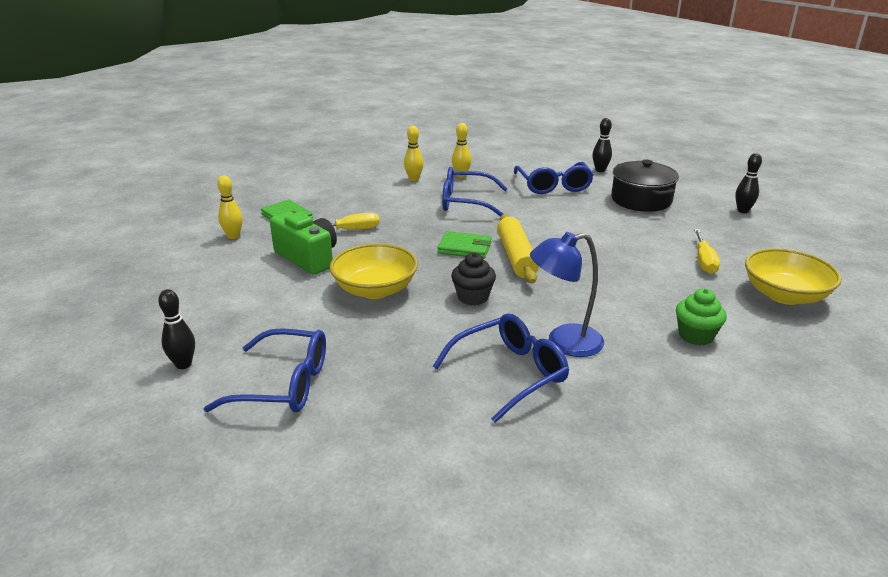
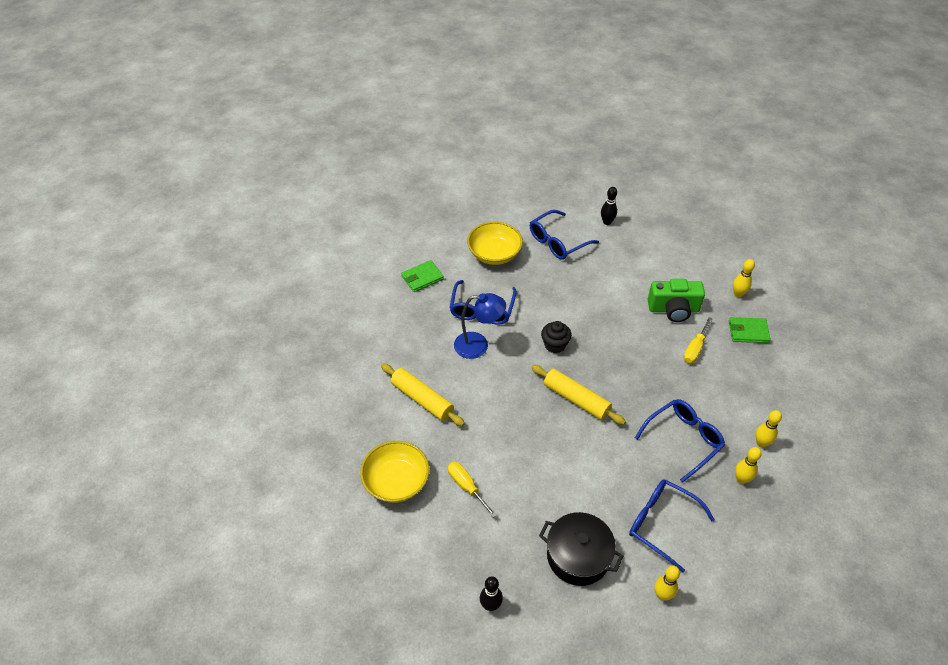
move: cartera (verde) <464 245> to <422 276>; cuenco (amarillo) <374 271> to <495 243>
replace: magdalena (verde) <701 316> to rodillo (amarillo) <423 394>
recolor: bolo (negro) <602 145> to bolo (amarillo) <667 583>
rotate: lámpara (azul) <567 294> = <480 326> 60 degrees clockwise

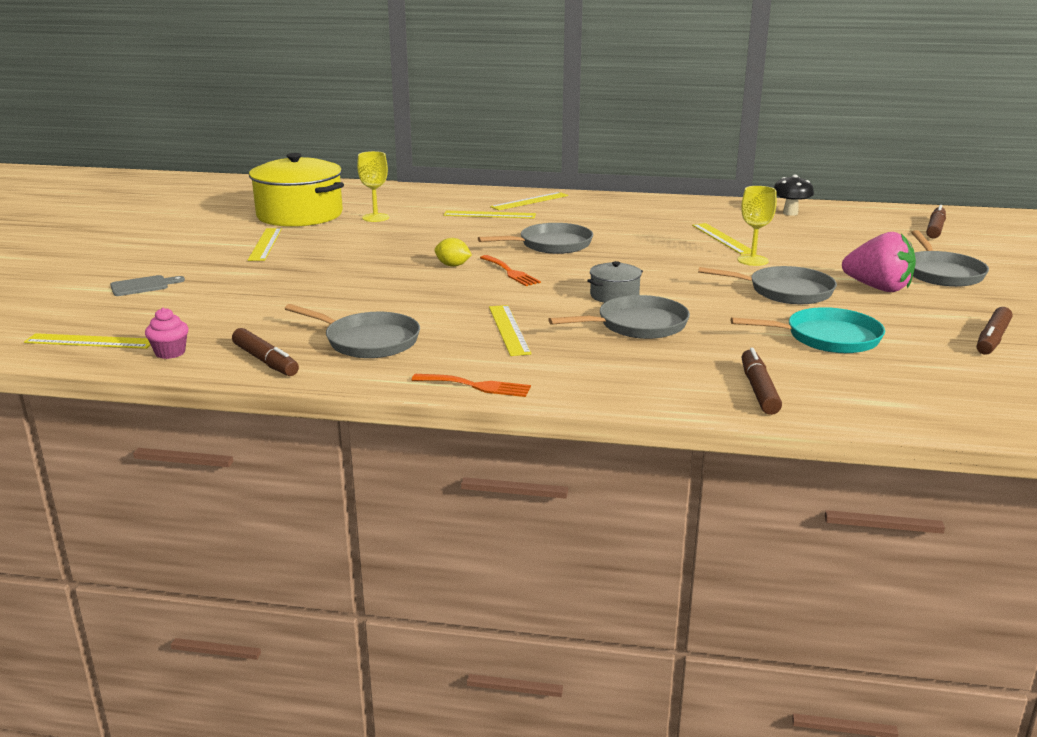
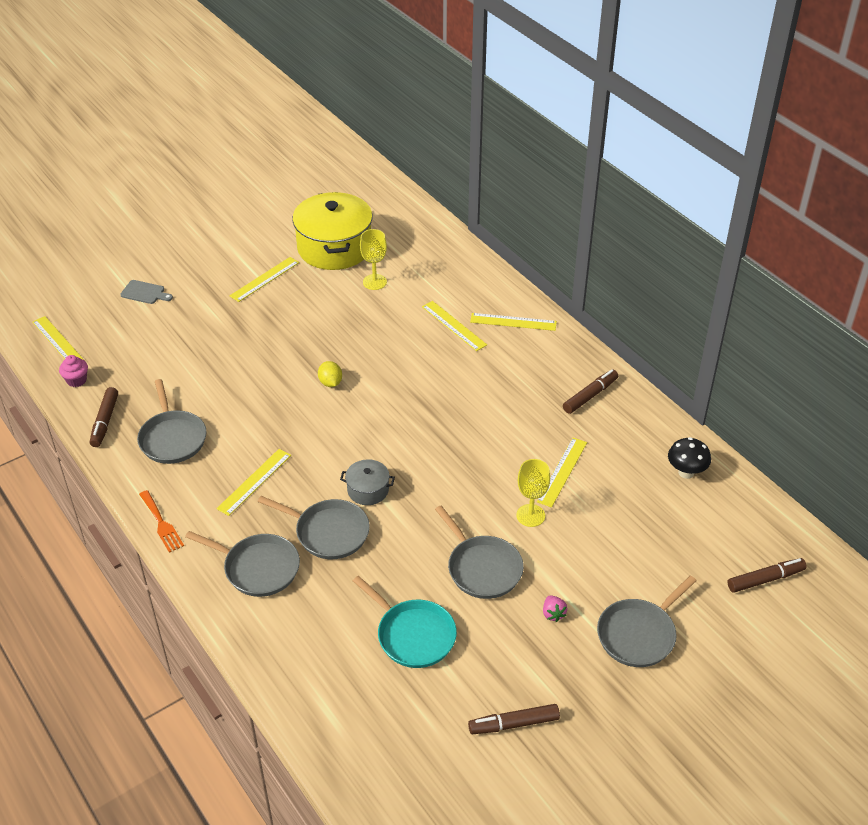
delete: tenedor (naranja) <510 270>
move: sartén (gris) <535 238> to <242 564>; rotulador (marrón) <762 381> to <590 391>
resize: fresa (rosa) <879 262> = <555 608> x0.44

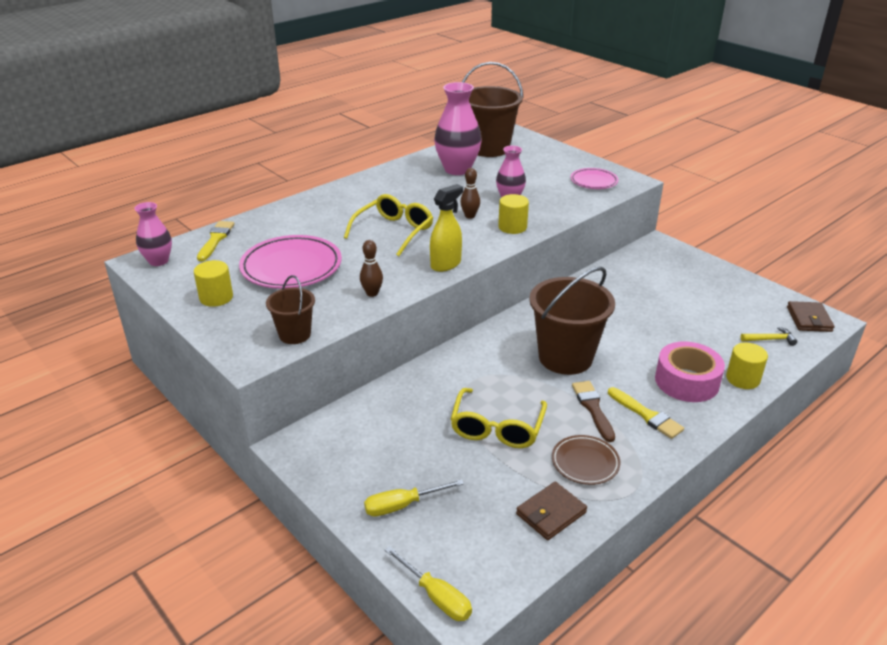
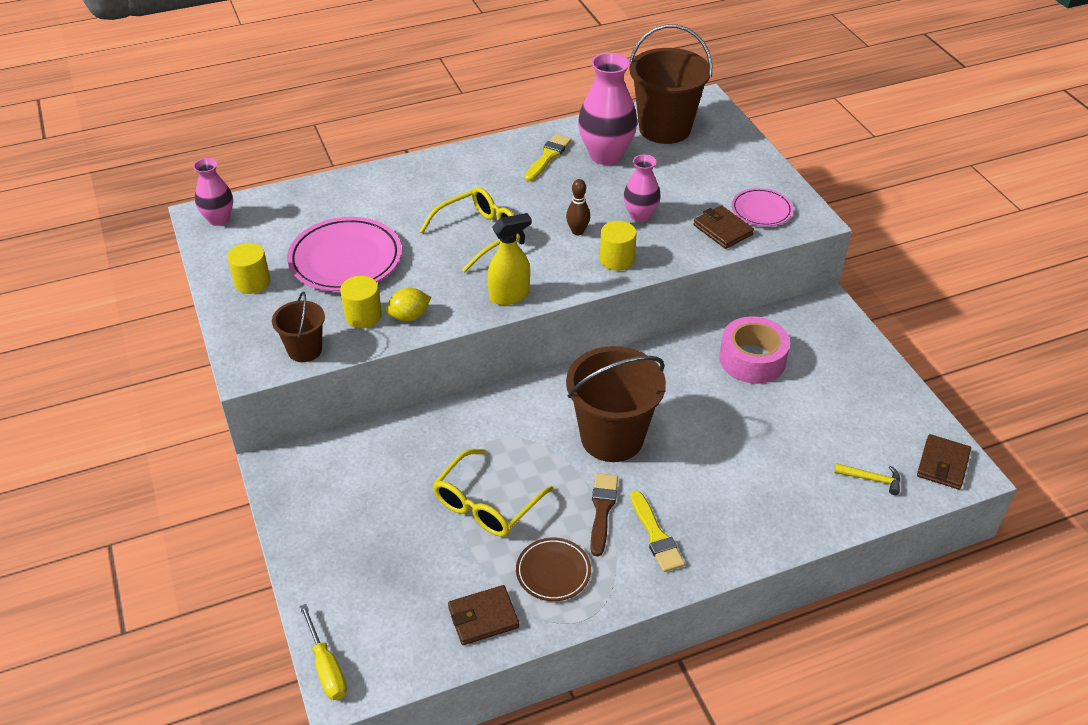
delete: destornillador (amarillo) <414 498>
insert: cartera (marrón) <723 227>
move: pincel (amarillo) <216 241> to <548 157>; cinta adhesiva (rosa) <690 371> to <754 350>; cilindro (amarillo) <747 366> to <361 302>
replace: bolo (marrón) <371 268> to limón (amarillo) <408 304>

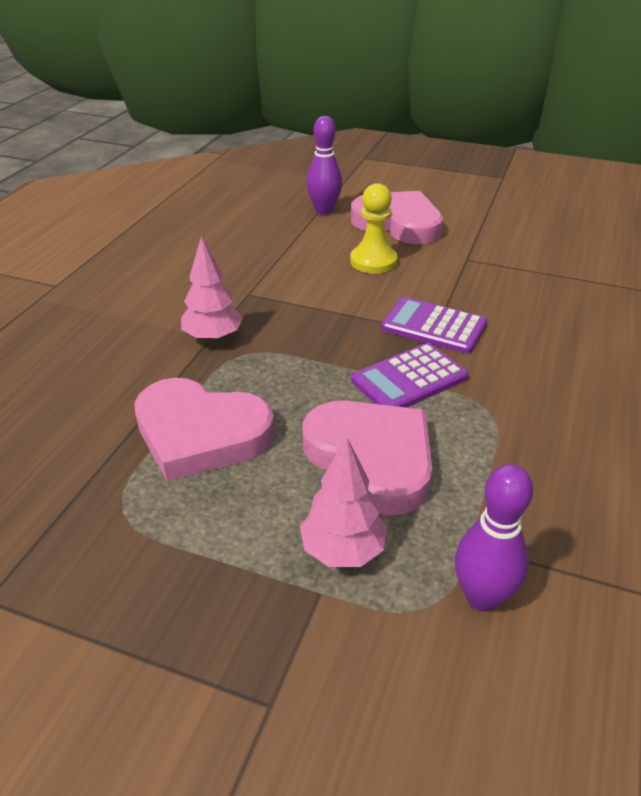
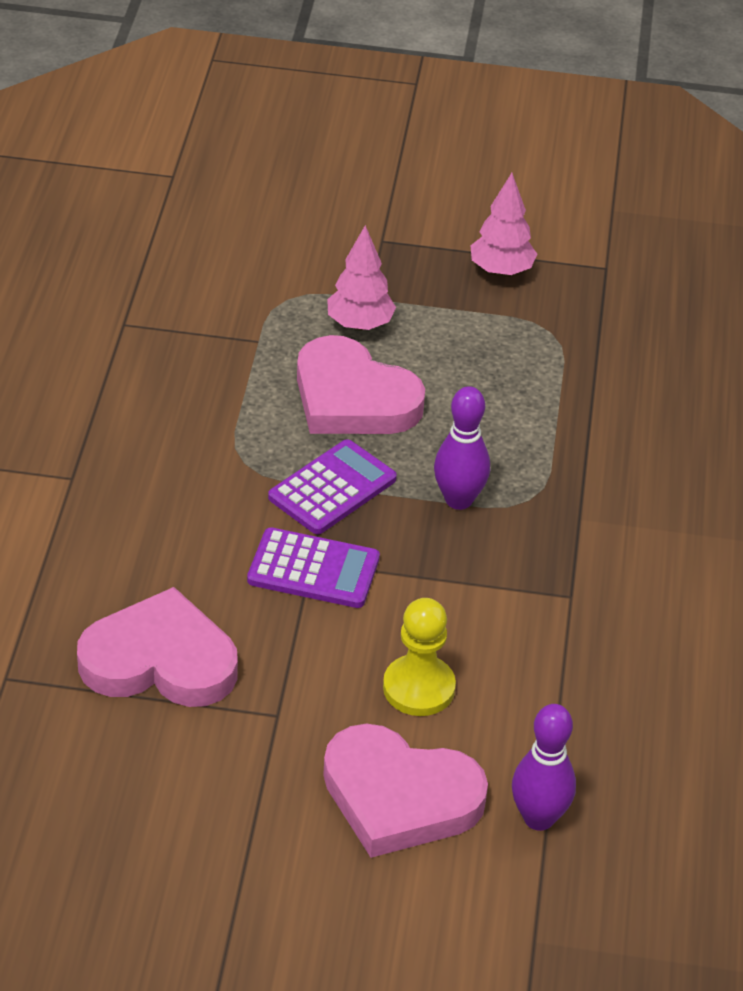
move: árbol (rosa) <212 289> to <503 224>; corazón (rosa) <204 430> to <157 647>; bolo (morado) <494 538> to <462 448>

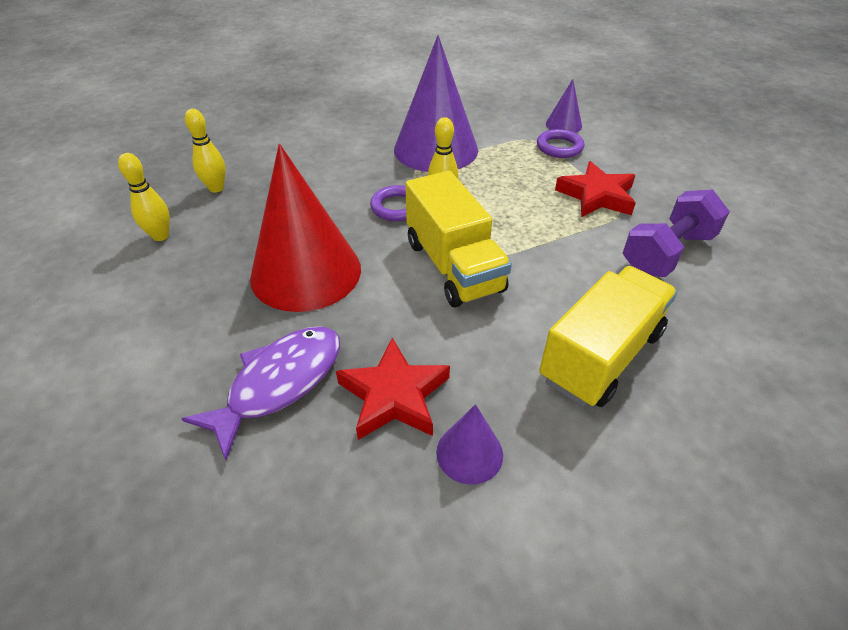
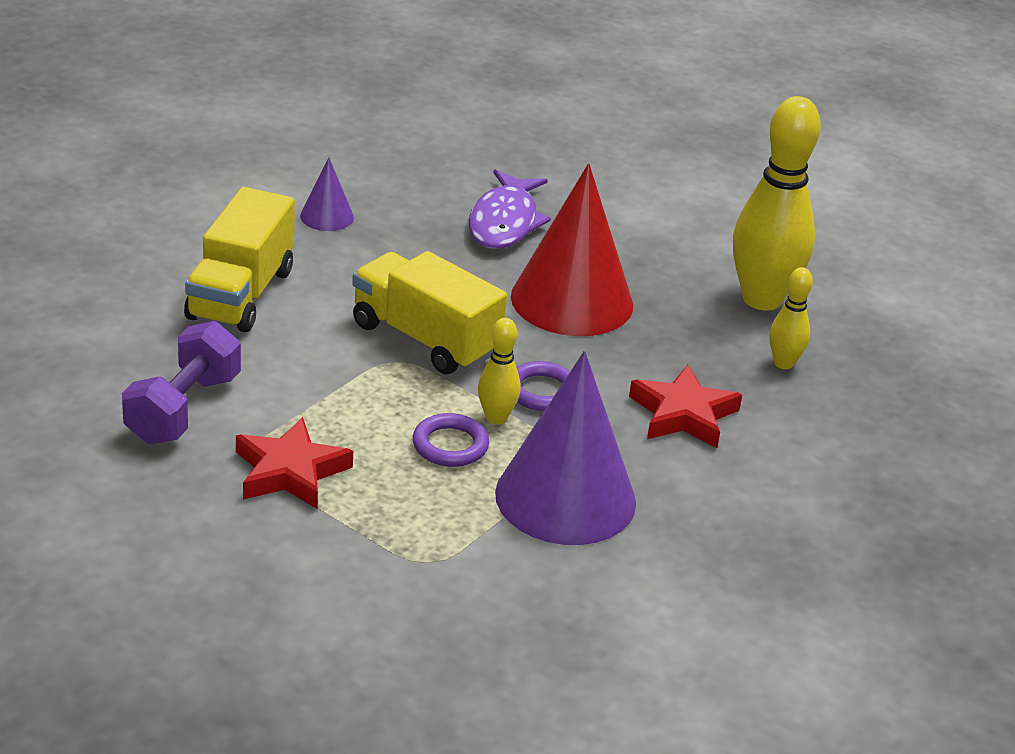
delete: cono (morado) <564 106>
move: anillo (morado) <560 143> to <451 440>; estrella (rojo) <393 389> to <685 406>
resize: bolo (amarillo) <144 197> = <777 203> x2.09

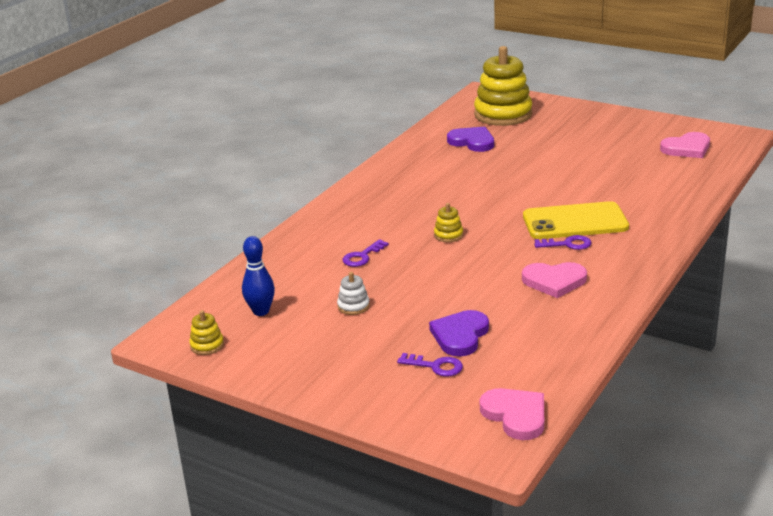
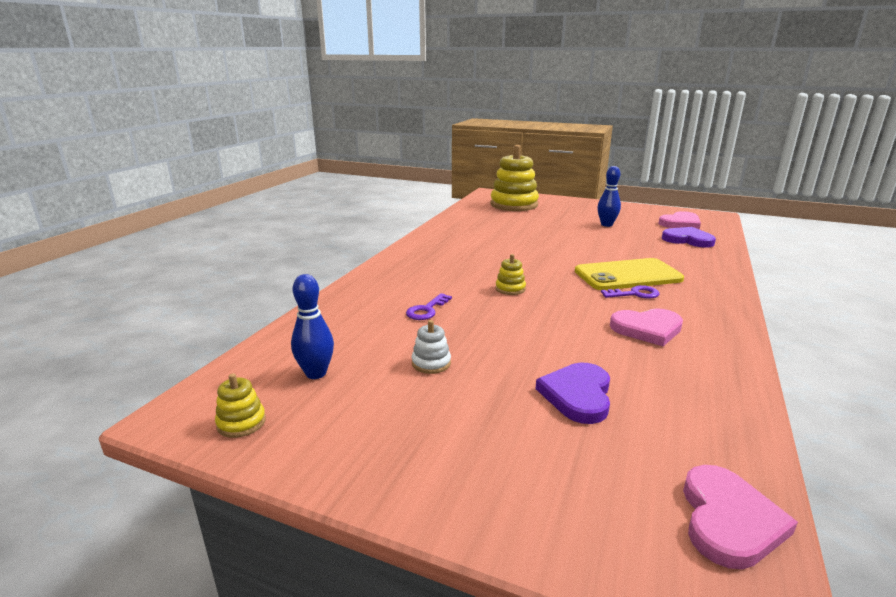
delete: llave (morado) <430 365>
insert: bolo (azul) <609 196>
move: corazón (morado) <470 139> to <689 237>
rotate: corazón (rosa) <512 414> = <740 517> 60 degrees clockwise

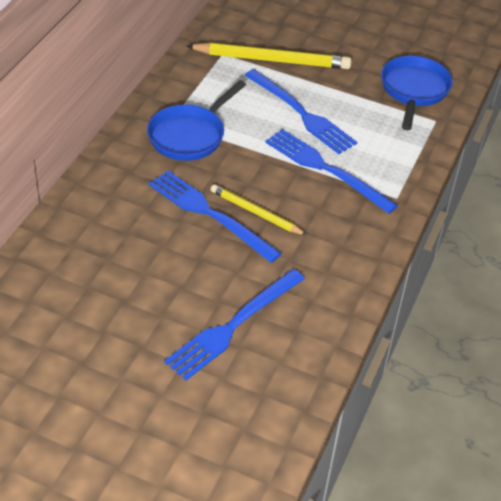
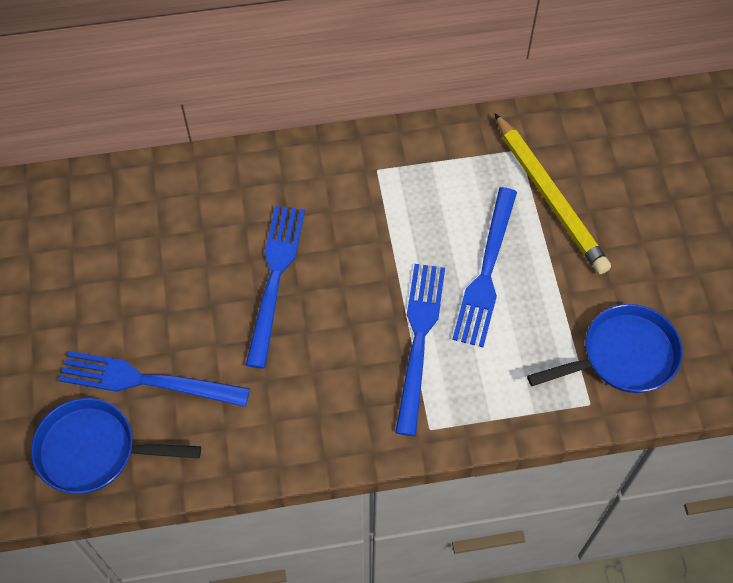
delete: lápiz (amarillo) <259 209>
move: sartén (azul) <196 120> to <116 446>

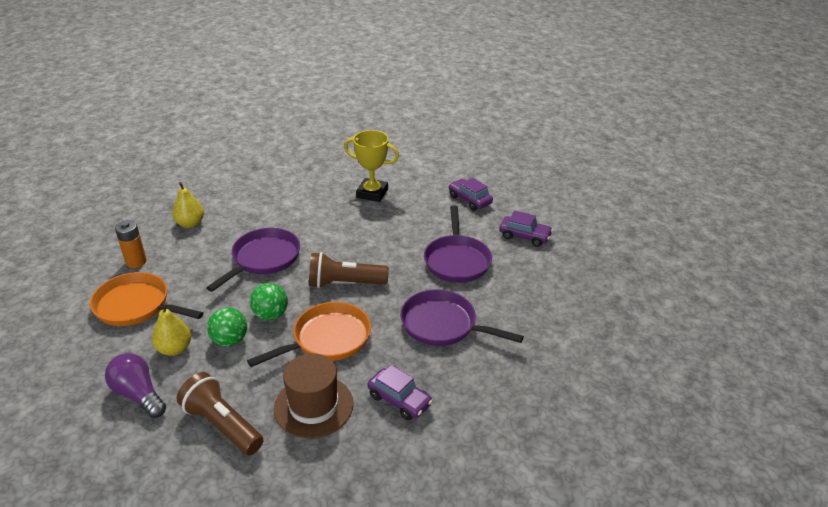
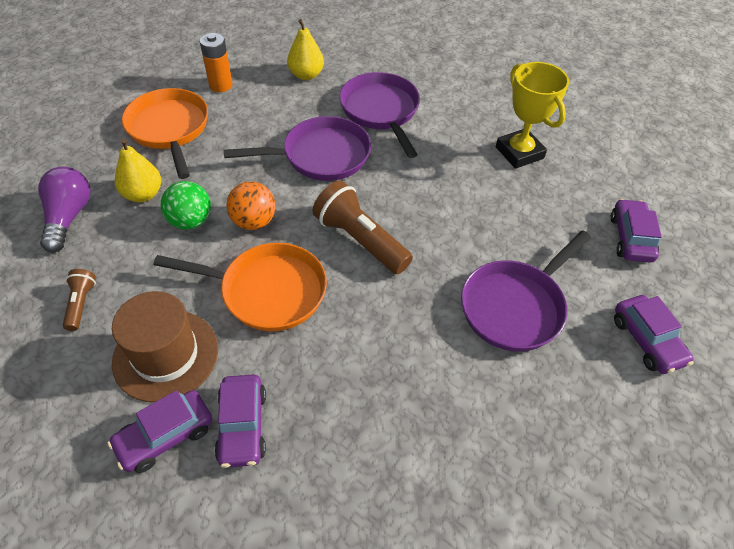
insert: coche (morado) <160 431>
move: sartén (morado) <462 317> to <379 115>
recolor: pelota (verde) <269 301> to pelota (naranja) <250 206>
resize: lámpara de mano (marrón) <220 413> = <79 300> x0.51

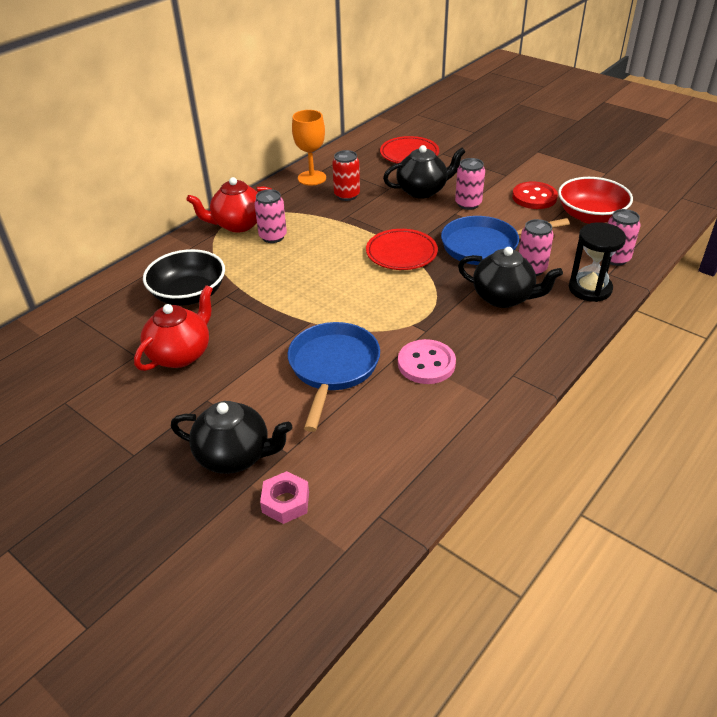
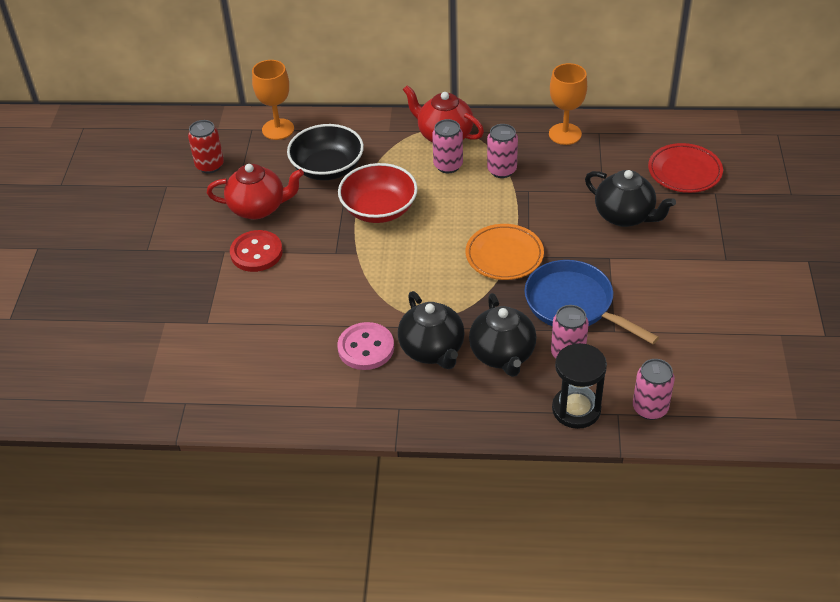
delete: sartén (azul) <334 377>; tuerca (rosa) <284 497>
insert: copa (naranja) <273 100>
move: lata (rojo) <346 175> to <206 146>; lata (rosa) <470 184> to <502 151>; cuenco (rojo) <595 200> to <378 193>; botón (rojo) <535 195> to <256 251>; tetera (negro) <232 437> to <431 330>
recolor: plato (rojo) <402 249> to plato (naranja) <505 252>

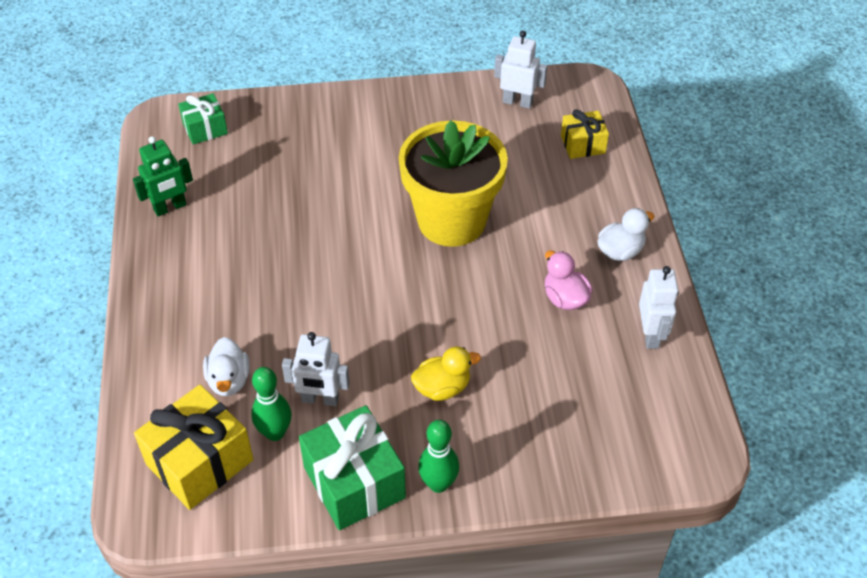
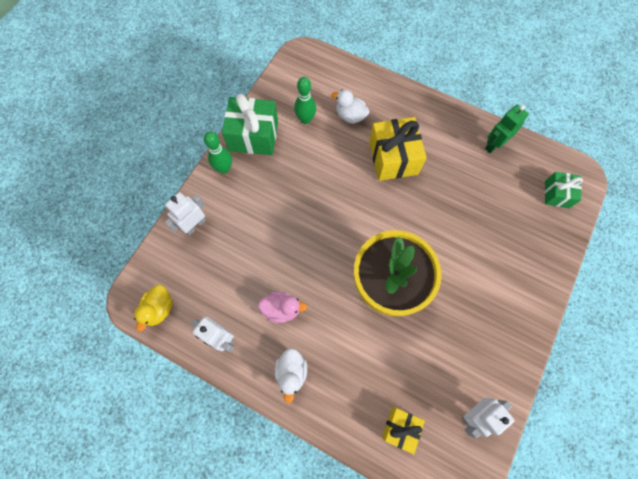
move: robot (blanco) <316 369> to <185 213>; pato (amarillo) <446 373> to <153 308>; regalo (amarillo) <194 447> to <398 149>
rotate: robot (verde) <163 176> = <507 128> 45 degrees clockwise

